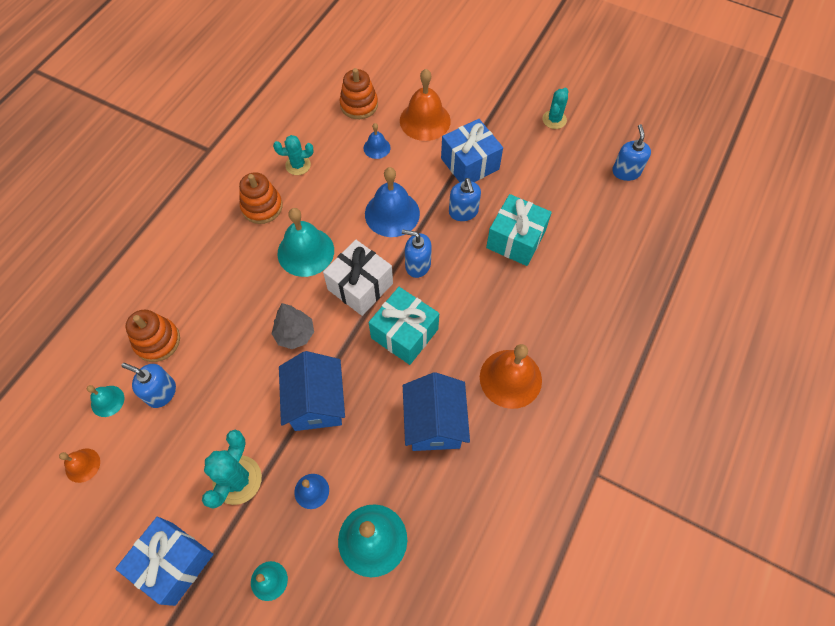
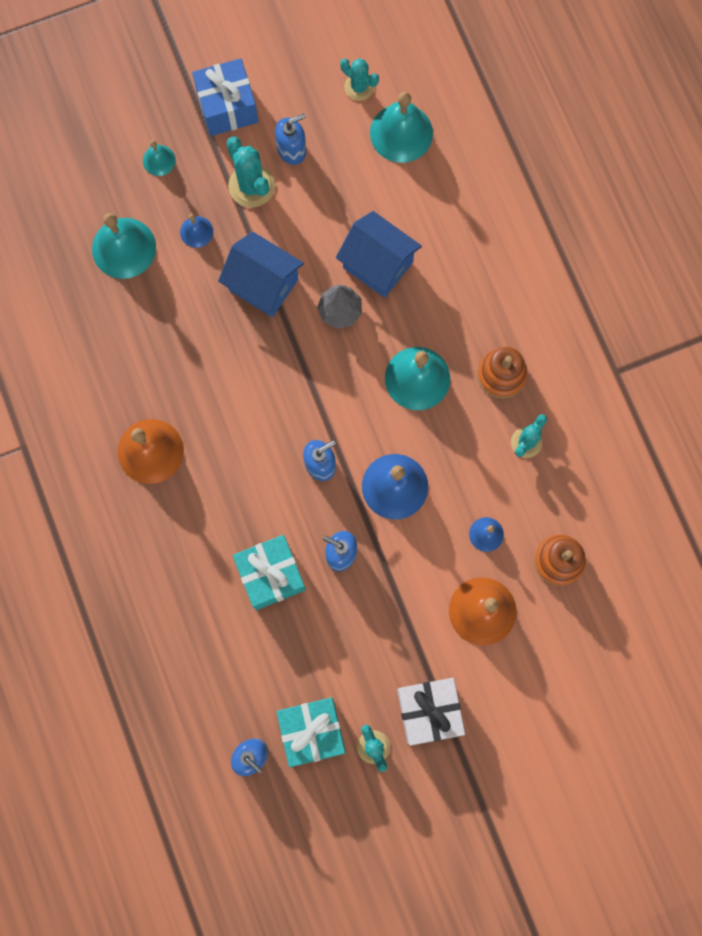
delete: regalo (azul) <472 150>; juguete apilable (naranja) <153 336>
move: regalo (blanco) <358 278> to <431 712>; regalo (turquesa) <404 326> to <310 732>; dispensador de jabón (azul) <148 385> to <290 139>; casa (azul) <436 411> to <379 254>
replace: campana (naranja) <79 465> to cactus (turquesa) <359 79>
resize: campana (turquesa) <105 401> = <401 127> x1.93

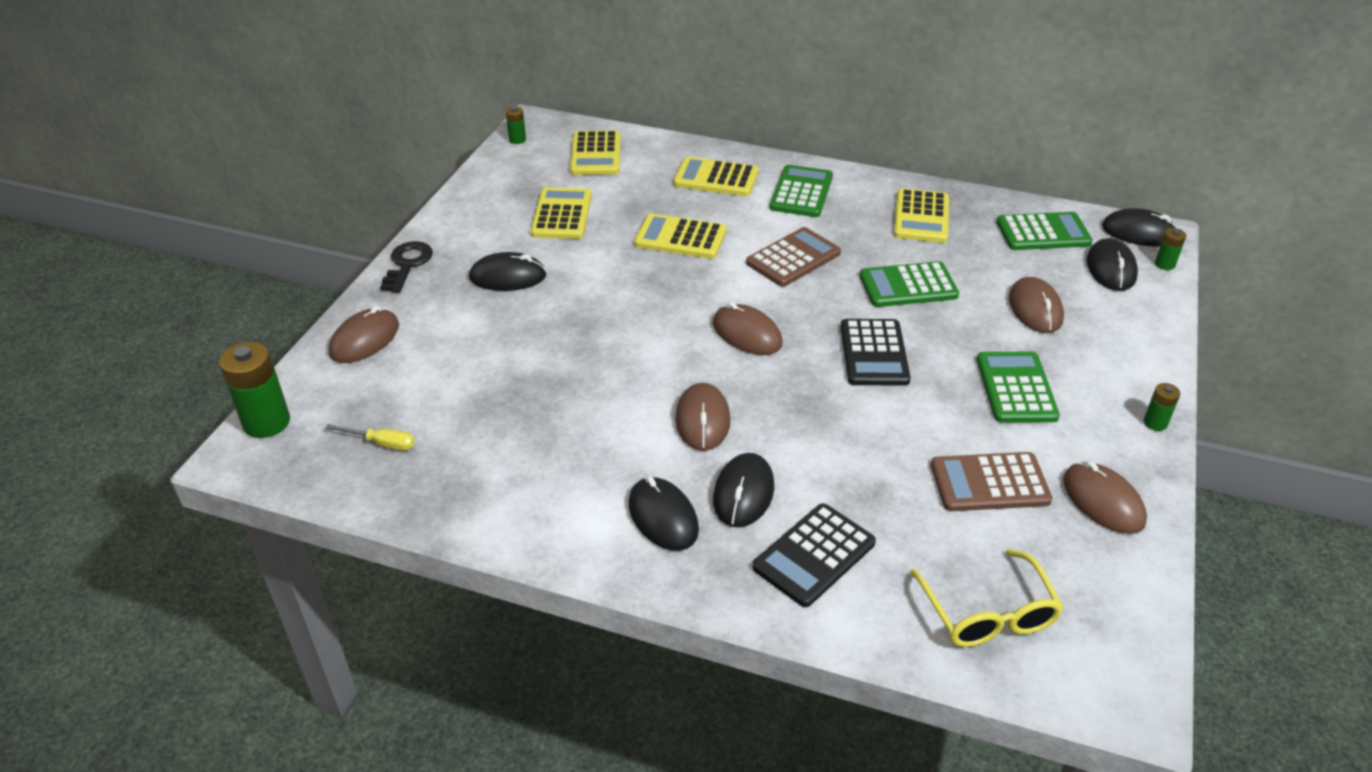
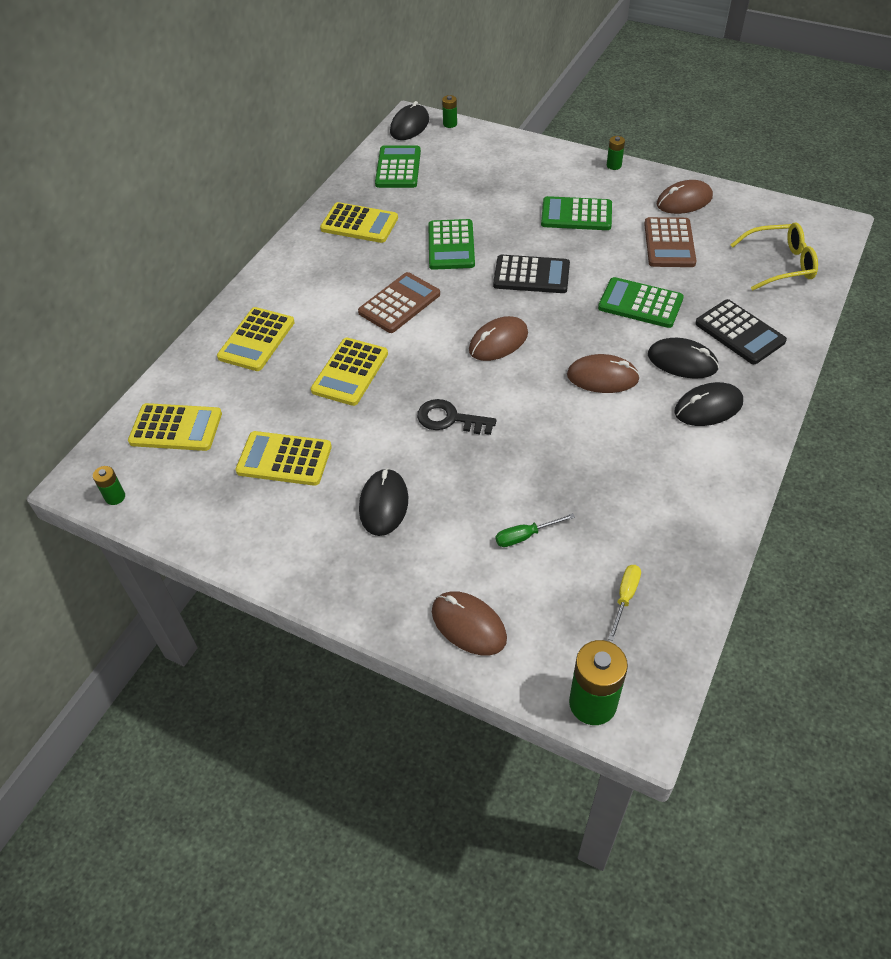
delete: ratón (negro) <1112 264>; ratón (marrón) <1036 305>
insert: destornillador (verde) <535 530>
move: calculadora (verde) <801 191> to <641 302>; llave (negro) <406 267> to <456 417>
rotate: calculadora (marrón) <793 257> = <399 302> 75 degrees clockwise

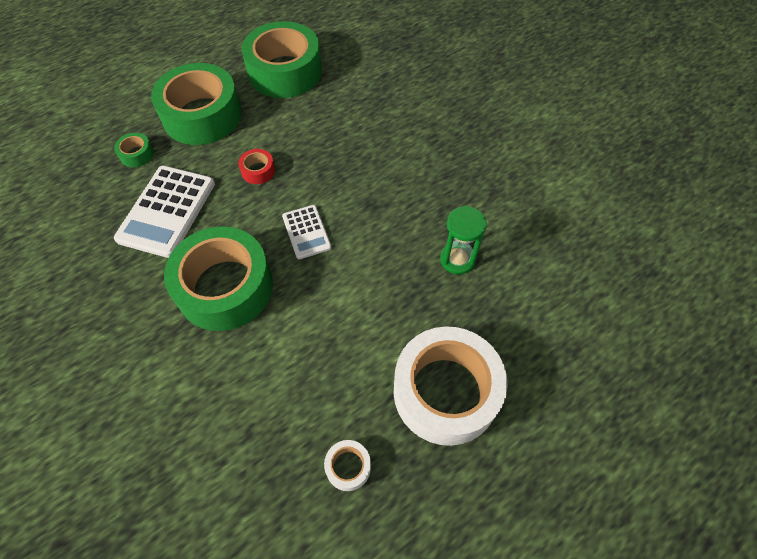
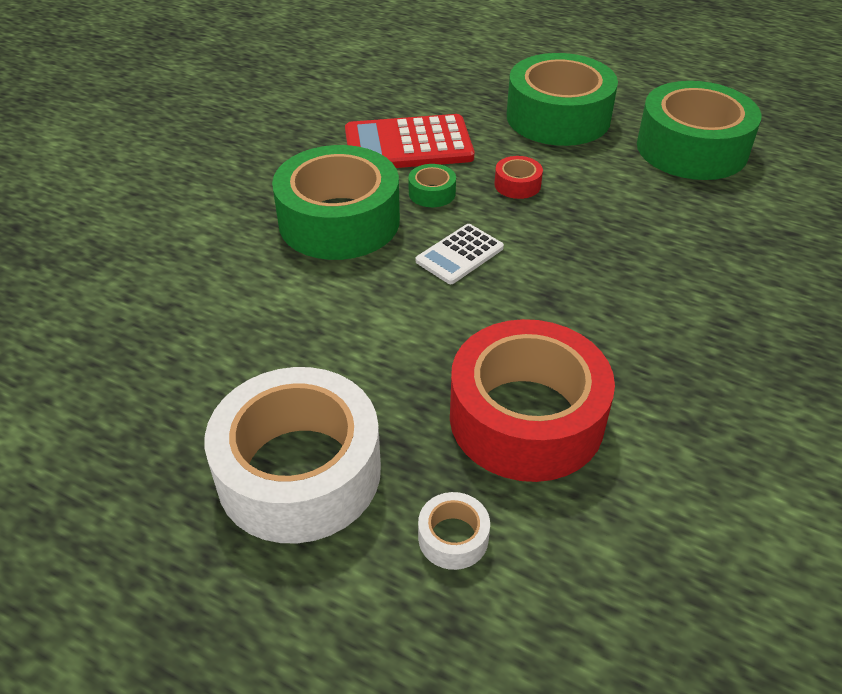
move: cinta adhesiva (verde) <134 150> to <432 185>; cinta adhesiva (blanco) <347 465> to <454 531>
replace: reloj de arena (verde) <463 240> to cinta adhesiva (rojo) <532 400>
recolor: calculadora (blanco) <164 212> to calculadora (rojo) <410 141>

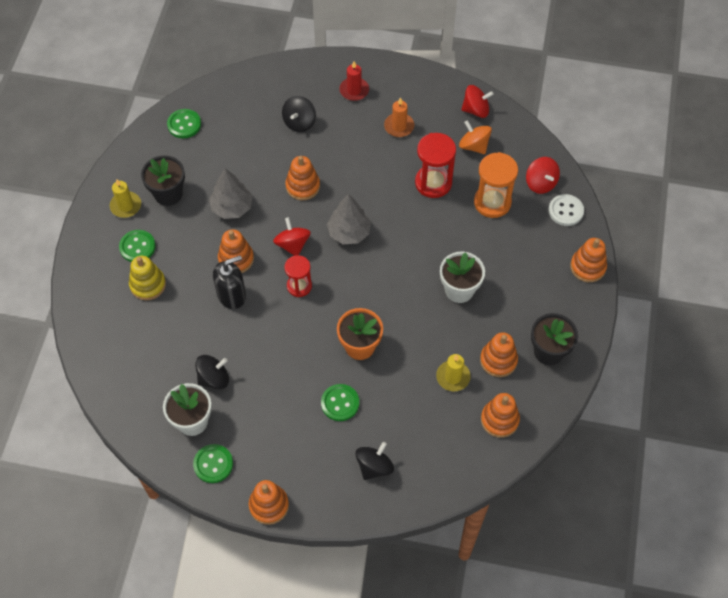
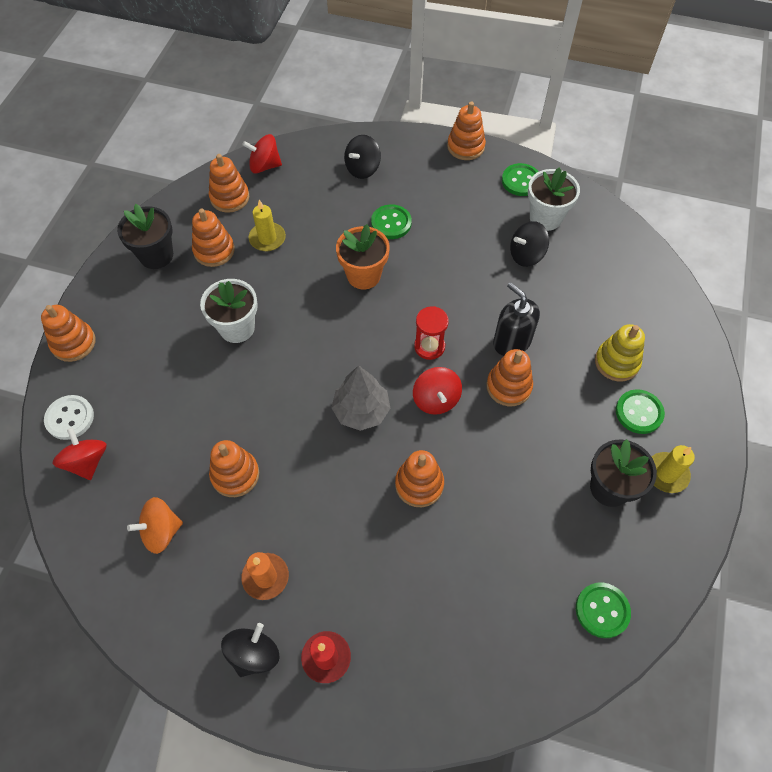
delete: reloj de arena (naranja) <496 185>; árbol (gris) <231 193>
move: peonza (rojo) <477 101> to <262 154>; peonza (negro) <299 114> to <250 650>
replace: reloj de arena (rojo) <435 165> to juguete apilable (naranja) <234 468>
rotate: peonza (naranja) <475 137> = <155 525> 105 degrees clockwise; dispensador de jabón (negro) <229 282> = <516 319> 75 degrees clockwise

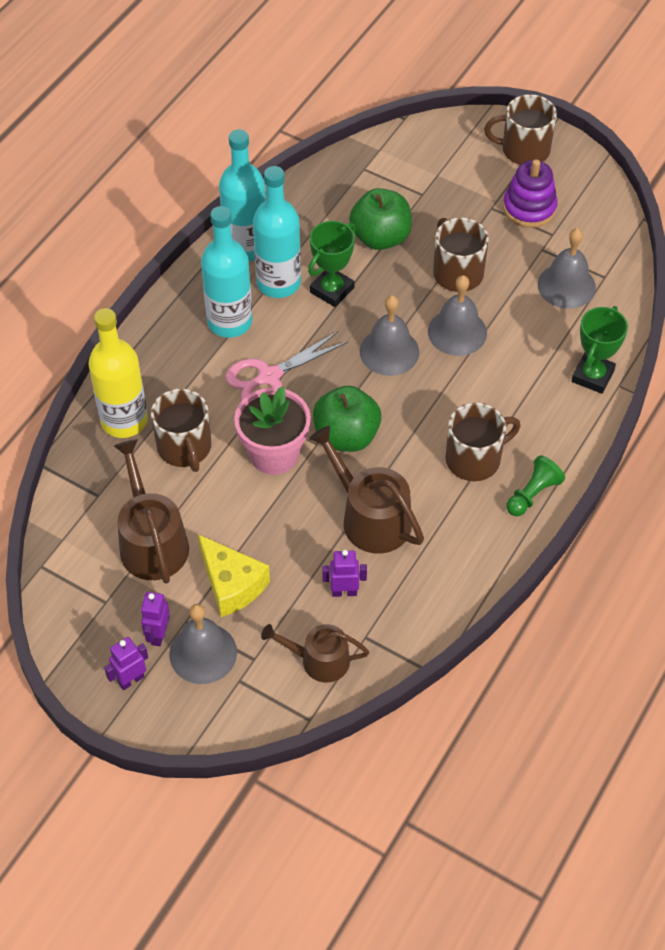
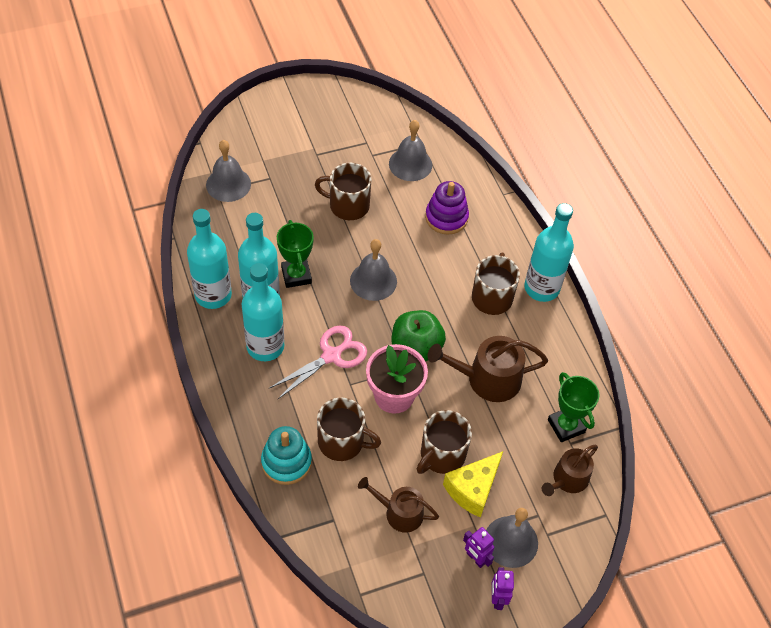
delete: manzana (verde) <380 219>; robot (morado) <344 573>
move: taza (marrón) <520 129> to <444 442>; juguete apilable (morado) <530 193> to <447 207>; campana (gris) <457 315> to <228 171>; trofeo (verde) <599 350> to <573 407>
replace: botella (amarillo) <118 373> to juguete apilable (turquesa) <286 455>; peón (verde) <535 485> to botella (turquesa) <549 252>
rotate: tijeras (rosa) <286 366> = <318 363> 135 degrees counterclockwise; queso (amarillo) <234 575> = <473 485> 135 degrees clockwise
resize: regadera (marrón) <151 511> = <398 505> x0.65

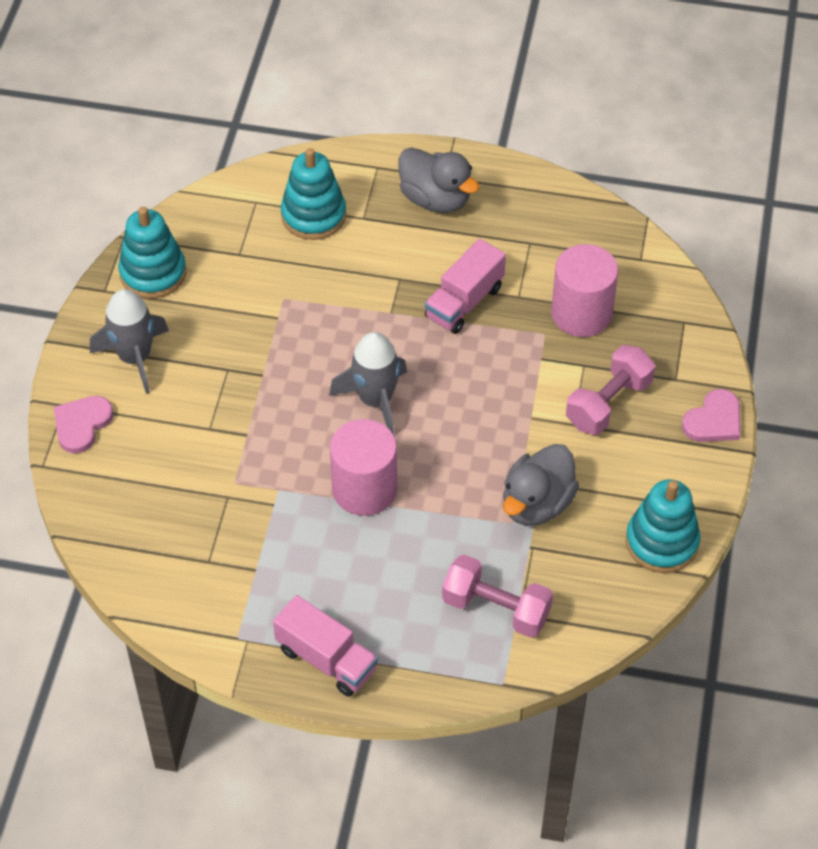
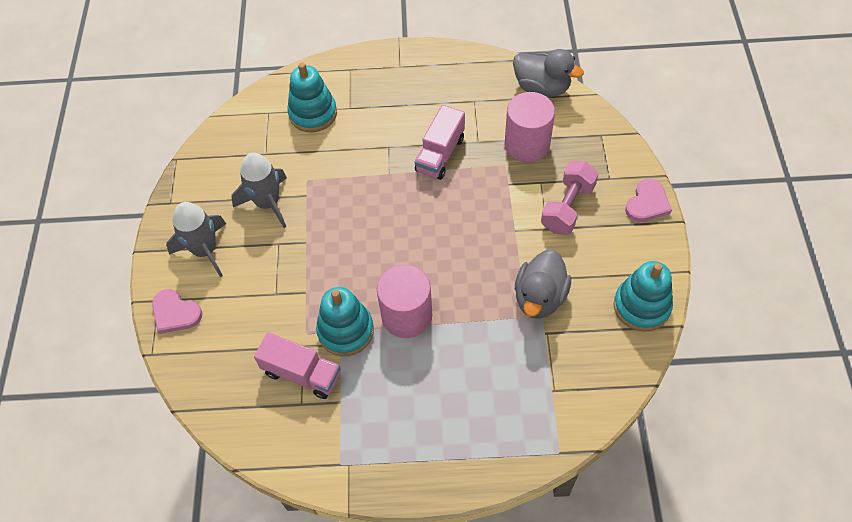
delete: mancuerna (rosa) <497 596>
move: pato (gris) <439 180> to <548 73>; juguete apilable (turquesa) <152 253> to <345 321>; cohete (gris) <368 383> to <259 190>; camión (rosa) <325 646> to <297 365>
rotate: corazón (rosa) <83 424> = <177 311> 75 degrees counterclockwise

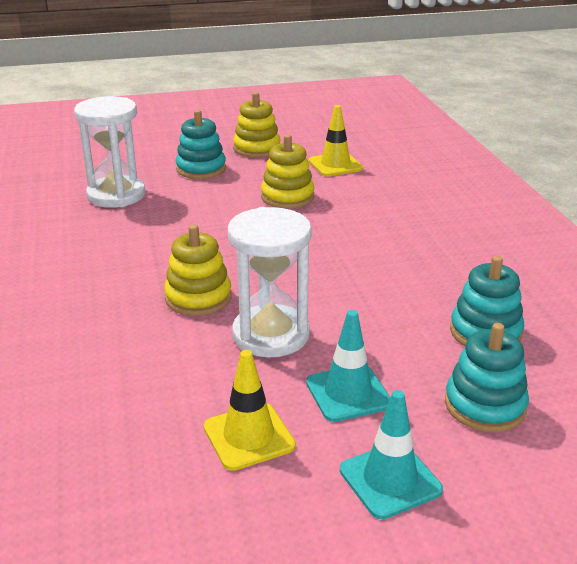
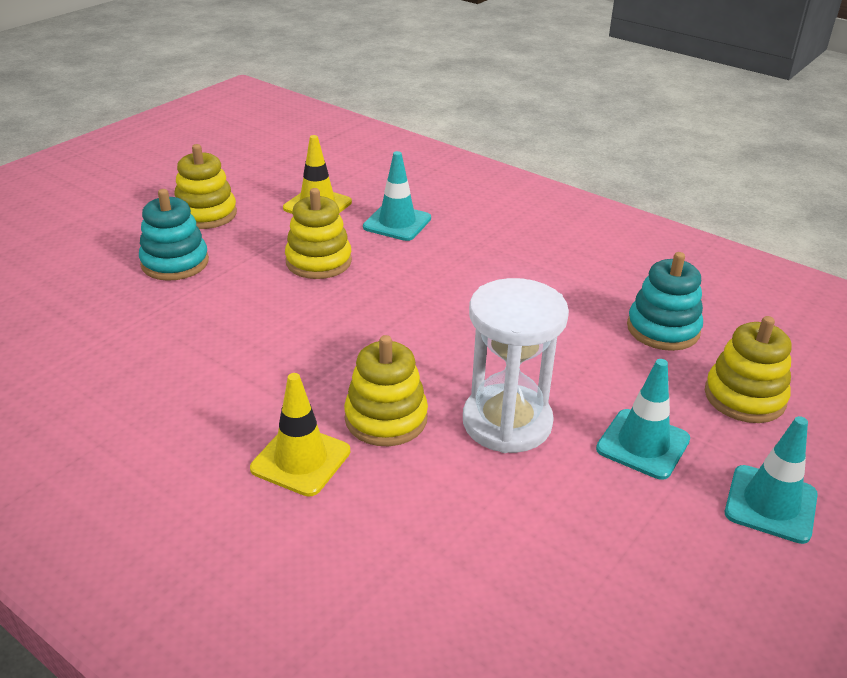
delete: reloj de arena (blanco) <110 152>
insert: cono de tráfico (turquesa) <397 196>
move: cono de tráfico (amarillo) <250 410> to <300 435>
recolor: juguete apilable (turquesa) <487 377> to juguete apilable (amarillo) <748 369>

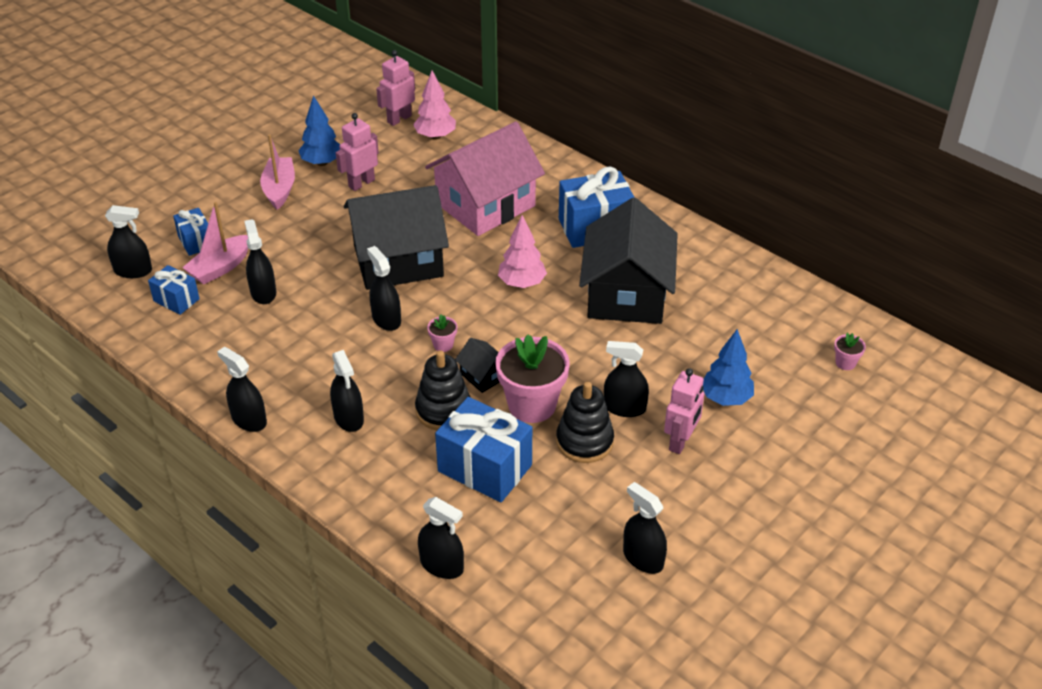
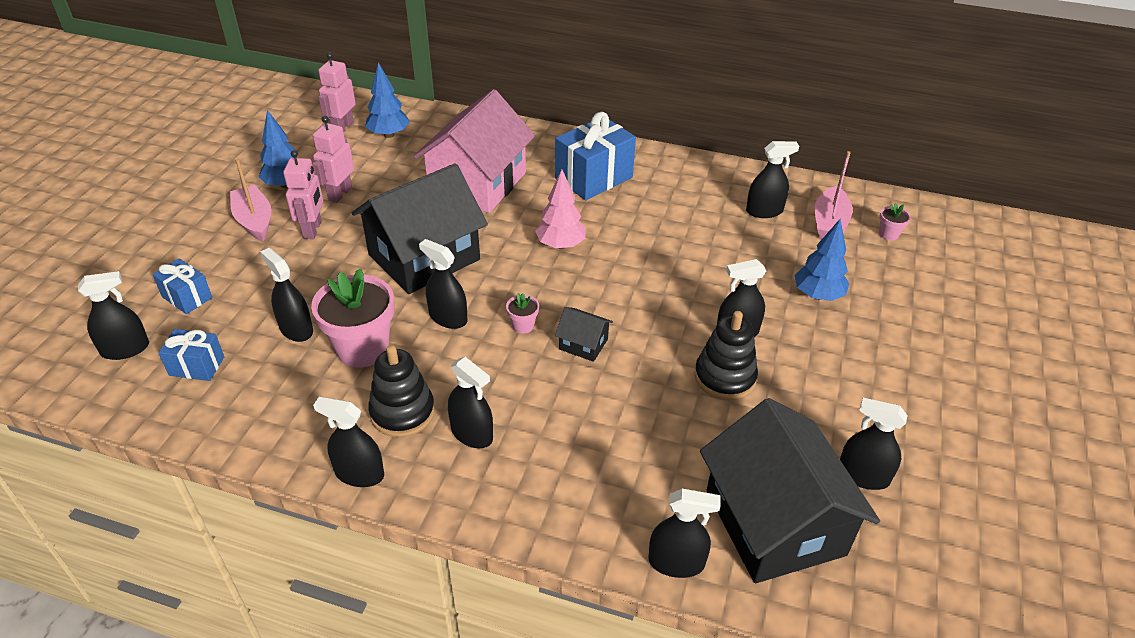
delete: regalo (azul) <483 449>
insert: pulverizador (negro) <772 179>
move: casa (negro) <628 261> to <790 490>; barco (rosa) <215 243> to <834 195>; maceta (rosa) <532 378> to <352 318>; juguete apilable (negro) <442 390> to <401 391>; robot (rosa) <684 411> to <303 194>
recolor: árbol (rosa) <434 105> to árbol (azul) <387 100>

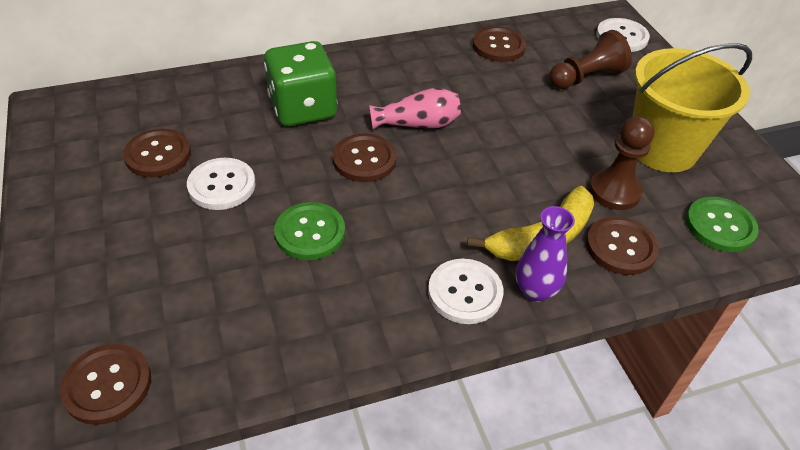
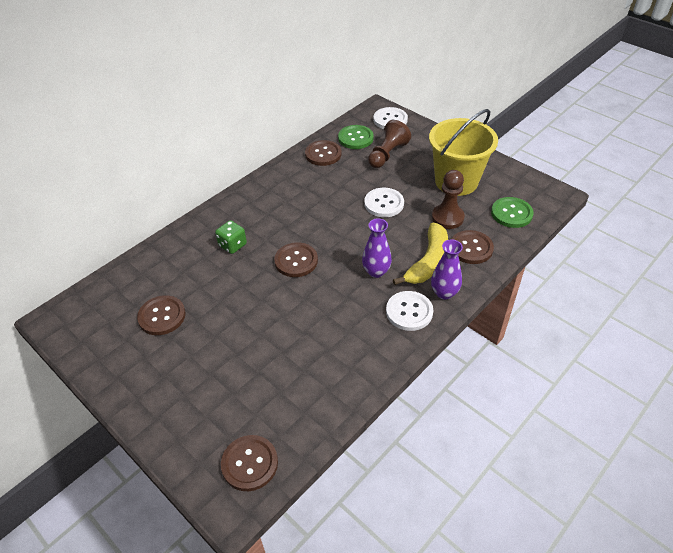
delete: florero (rosa) <415 109>
insert: florero (morado) <377 248>
move: botón (blanco) <221 184> to <384 202>; botón (verde) <309 231> to <356 137>
resize: dado (verde) <301 83> = <231 237> x0.53

